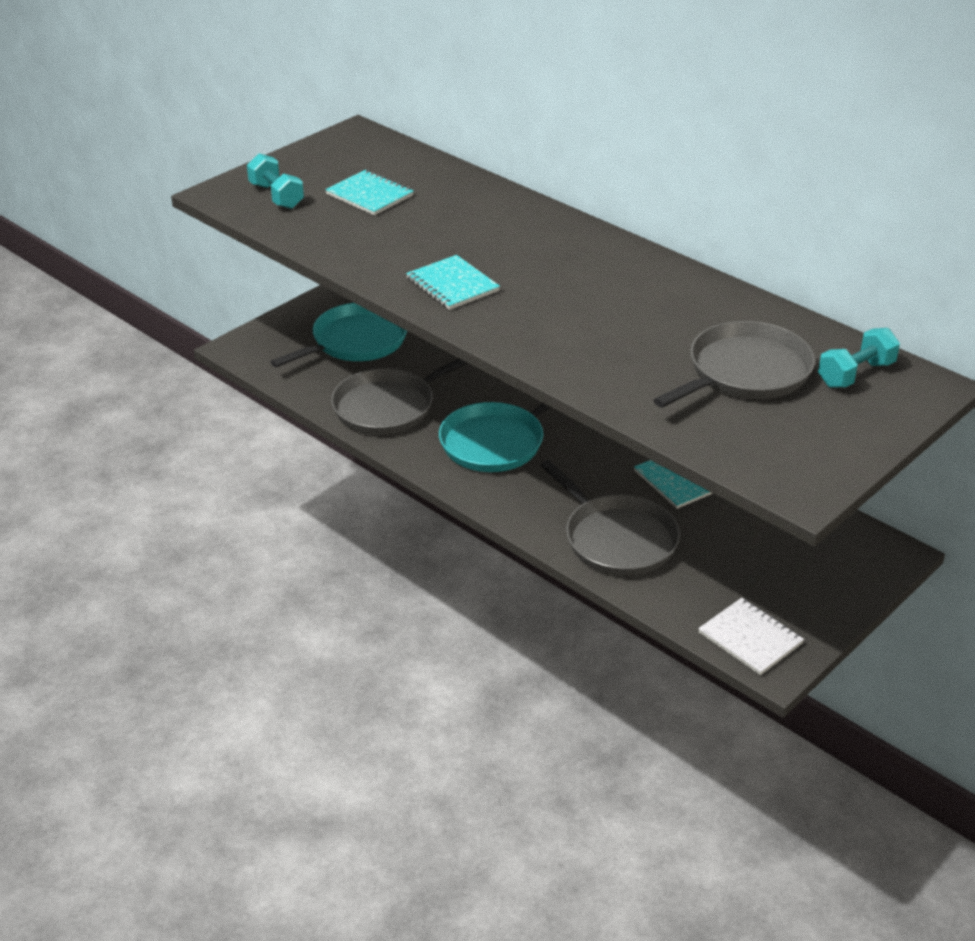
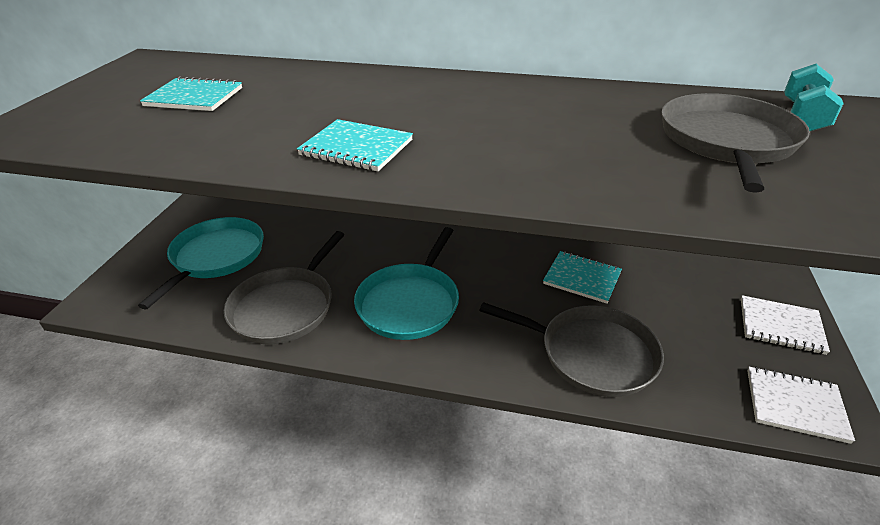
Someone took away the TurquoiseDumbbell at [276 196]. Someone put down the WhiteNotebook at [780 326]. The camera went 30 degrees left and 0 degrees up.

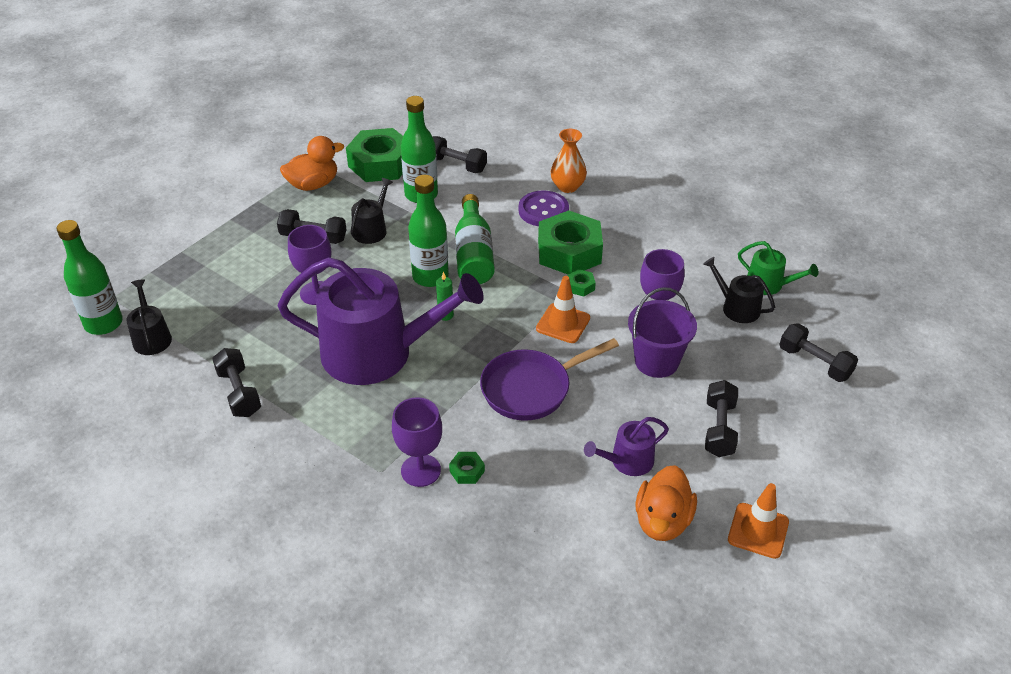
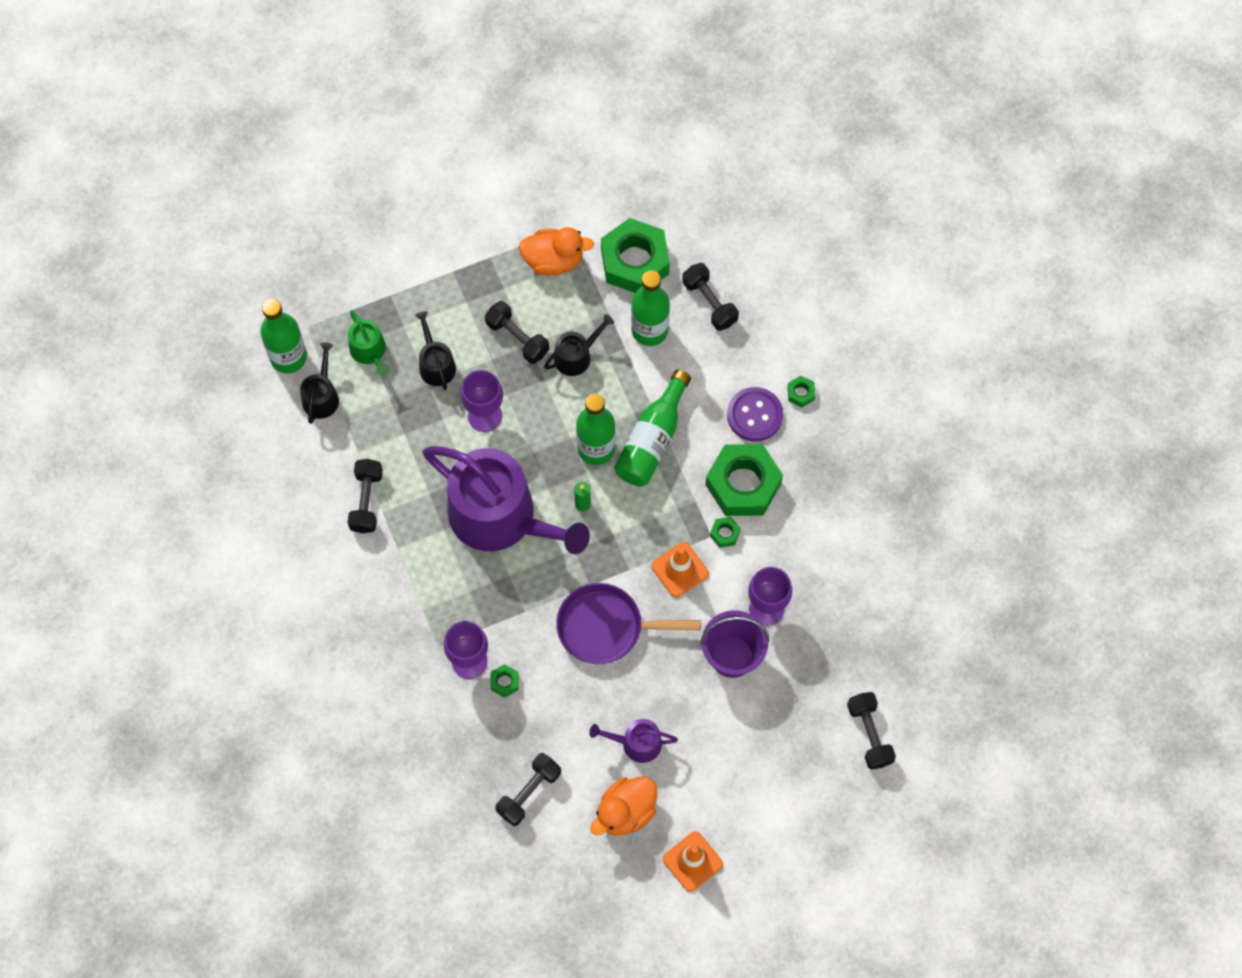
Someone swapped the OrangeVase at [567 186] for the GreenNut at [800 393]. Someone carried the GreenWateringCan from [769 284] to [369 351]. Someone carried the BlackWateringCan from [736 307] to [436 364]. Someone carried the BlackDumbbell from [719 428] to [529 792]. The camera went 30 degrees right and 25 degrees up.

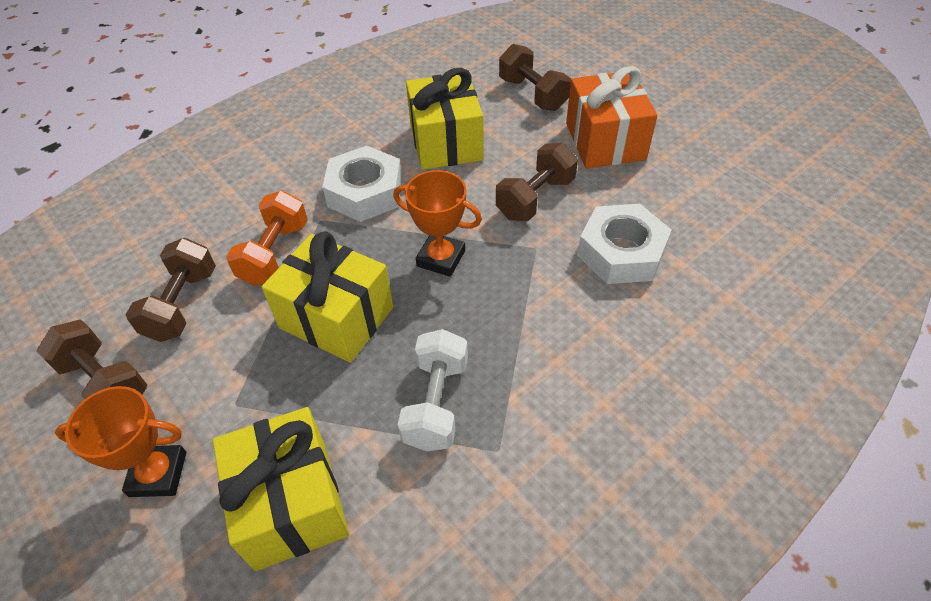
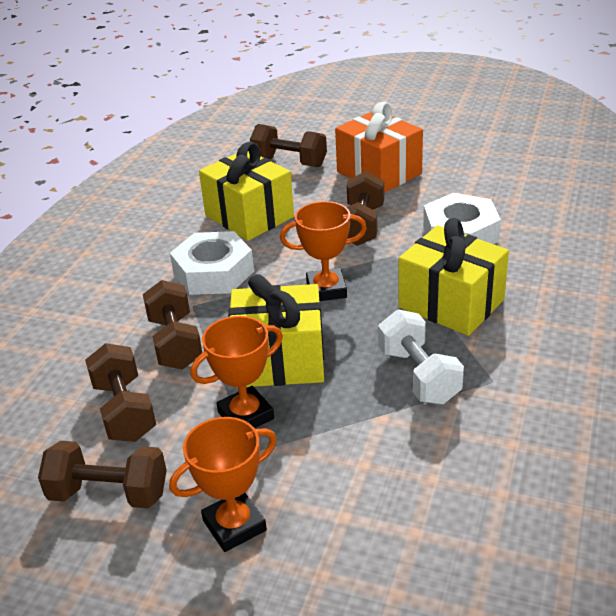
Someone repainted the OrangeDumbbell at [275 253], which became the BrownDumbbell at [175 343]. Someone carried the YellowGift from [291 503] to [451 303]. Someone put down the OrangeTrophy at [246 415]. The camera went 30 degrees left and 15 degrees down.

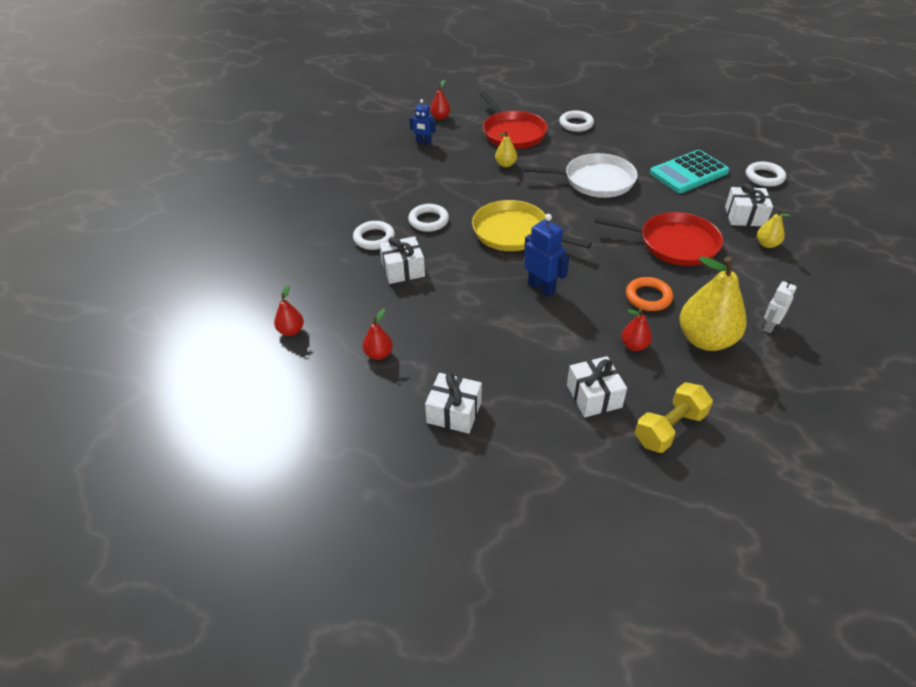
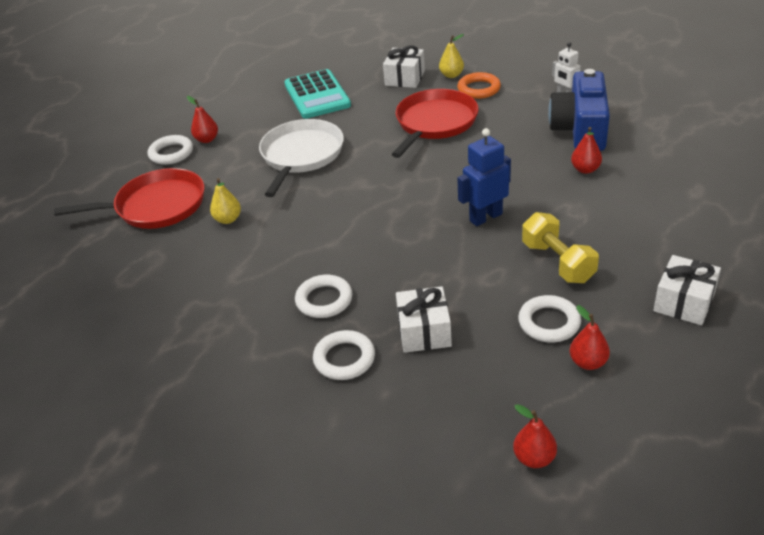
Someone carried the RedPear from [440 117] to [207 139]. Someone took away the BlueRobot at [423 142]. Someone carried the WhiteRing from [764 177] to [549 322]. Someone took away the YellowPan at [514 233]. Someone swapped the YellowPear at [705 340] for the BlueCamera at [580 129]. Someone carried the OrangeRing from [648 297] to [479 89]. Someone took away the WhiteGift at [594 396]. Someone carried the YellowDumbbell from [669 428] to [558 262]. The camera went 75 degrees left and 5 degrees down.

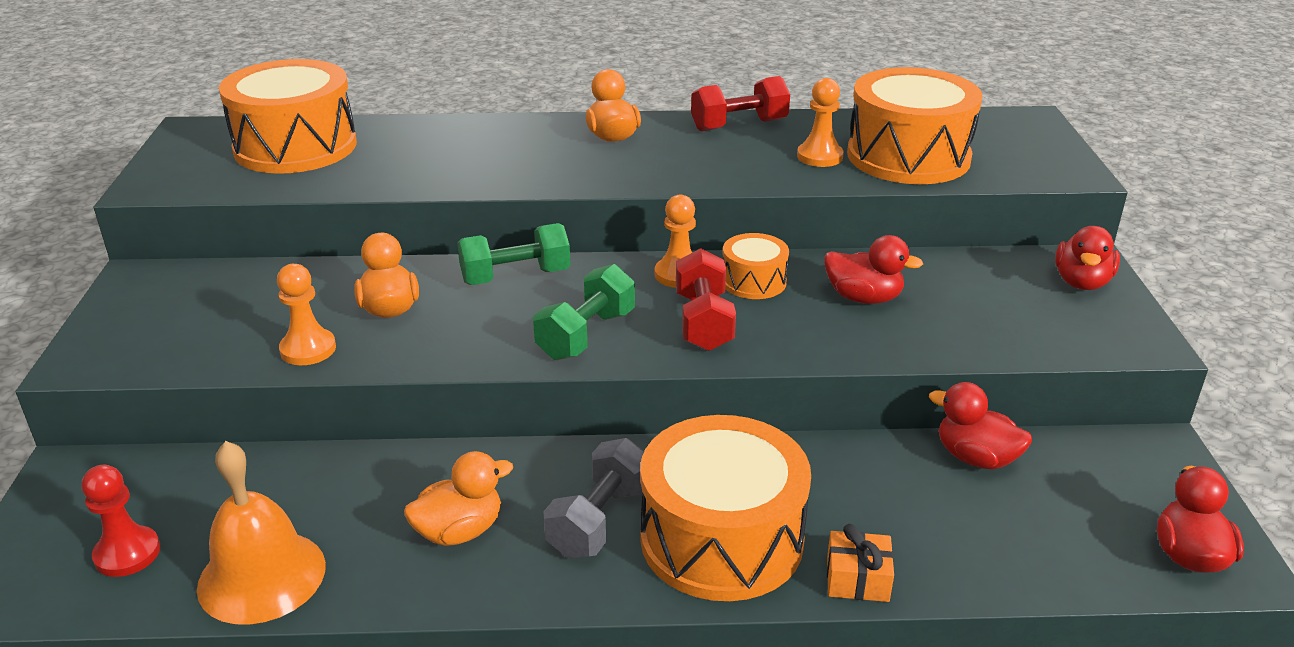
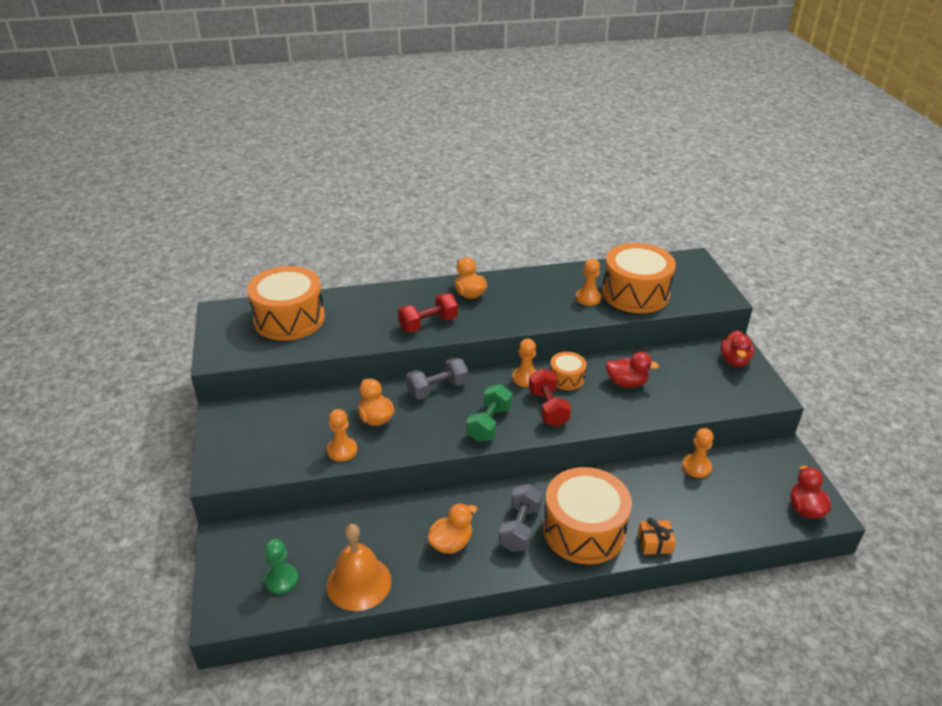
Someone carried the RedDumbbell from [739 125] to [428 324]. Someone repainted the GreenDumbbell at [515 276], which became the GreyDumbbell at [437 389]. Someone swapped the RedDuck at [975 458] for the OrangePawn at [696 467]. Someone repainted the RedPawn at [127 553], which became the GreenPawn at [282 580]. The camera went 10 degrees left and 5 degrees up.

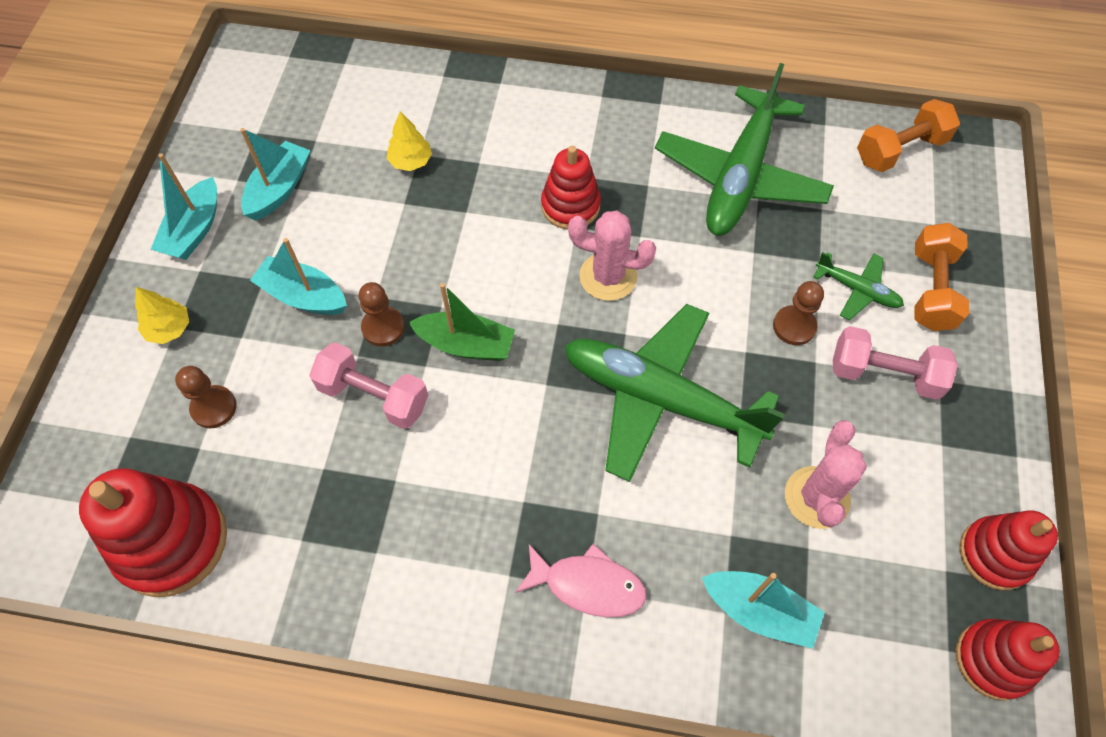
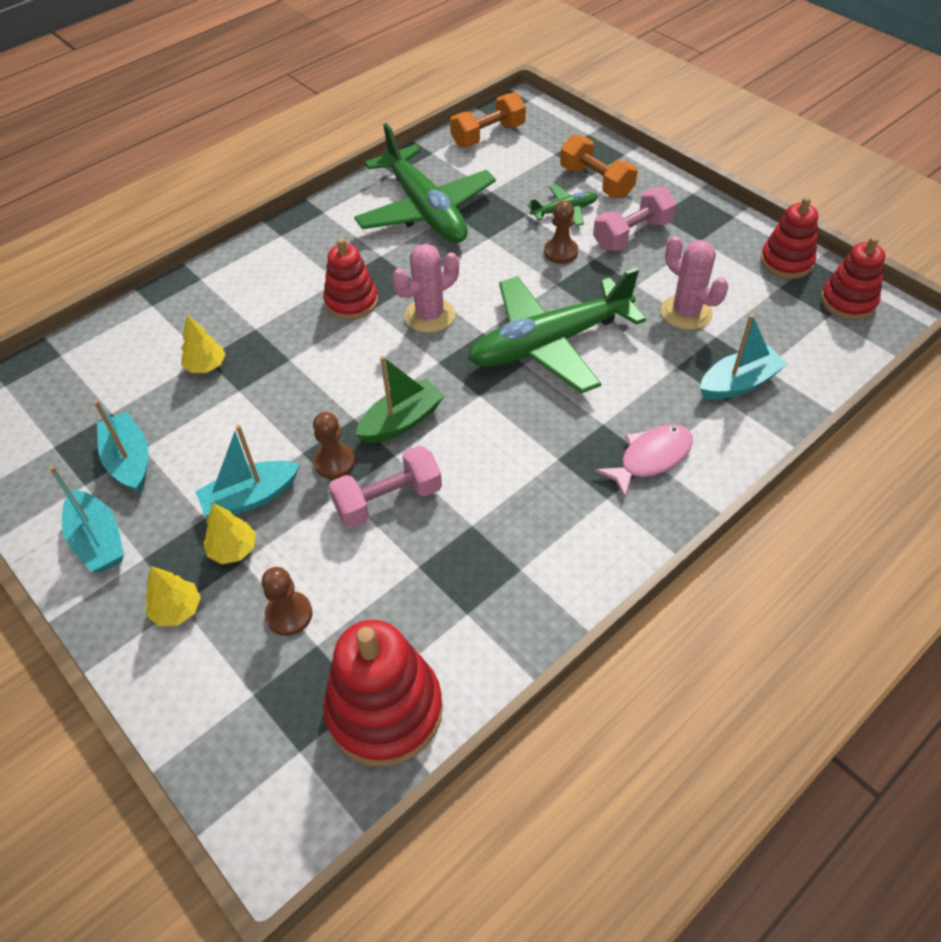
Someone rotated the OrangeDumbbell at [900 150] by 45 degrees clockwise. Someone put down the YellowTree at [233 549]. The camera went 50 degrees left and 10 degrees down.

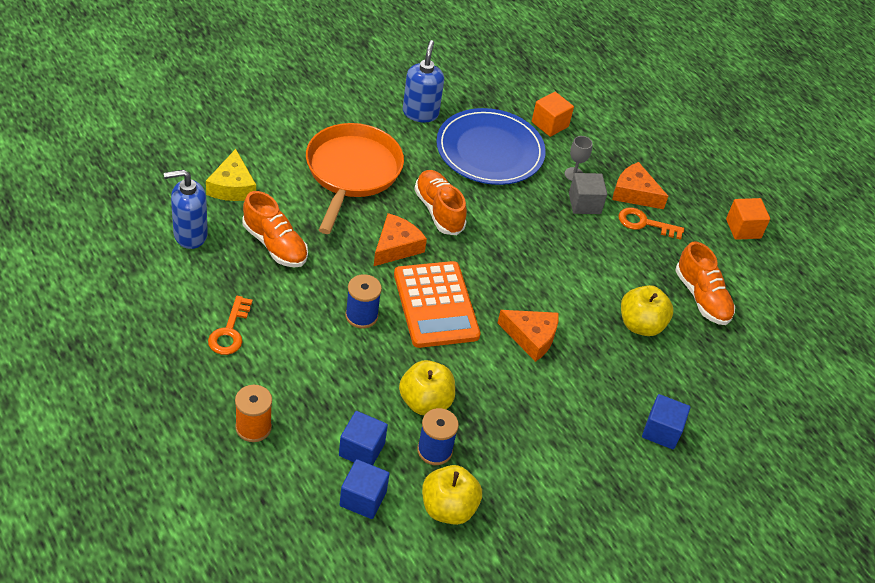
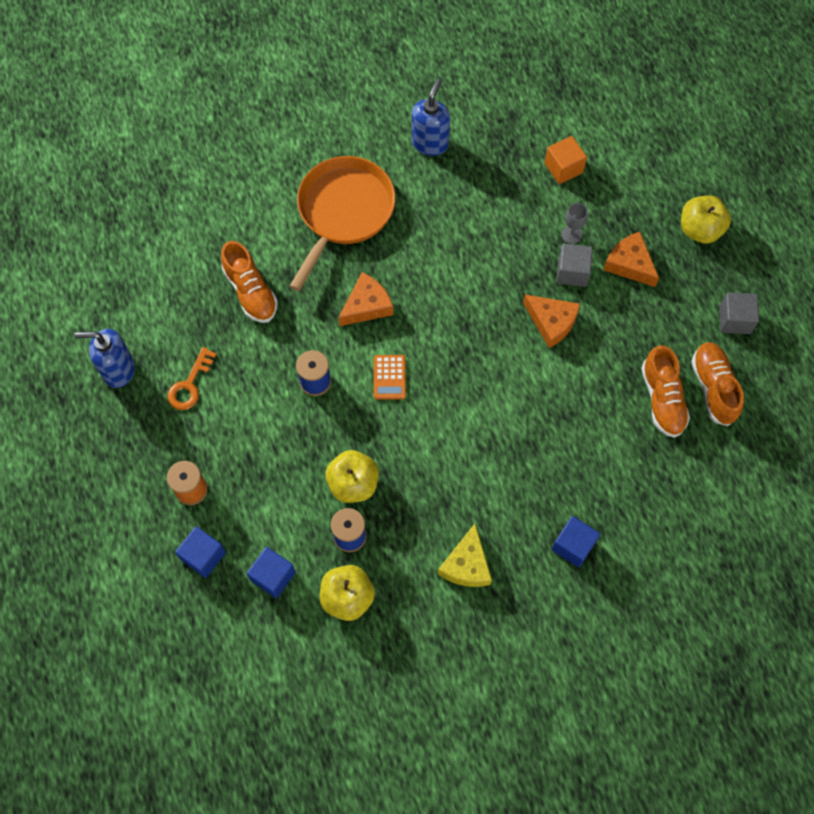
Someone took away the BluePlate at [490 150]. Someone carried the YellowCheese from [232 186] to [466 564]. Someone carried the BlueSoapDispenser from [190 235] to [118 370]. Someone carried the OrangeShoe from [439 211] to [713 387]. Someone repainted the OrangeCube at [743 229], which became the GreyCube at [734 320]. Someone took away the OrangeKey at [644 223]. Someone scaled the OrangeCalculator at [436 305] by 0.48. Someone carried the YellowApple from [640 325] to [700 230]. Someone carried the OrangeCheese from [531 337] to [551 322]. Someone carried the BlueCube from [361 449] to [203 556]. The camera went 20 degrees right and 20 degrees up.

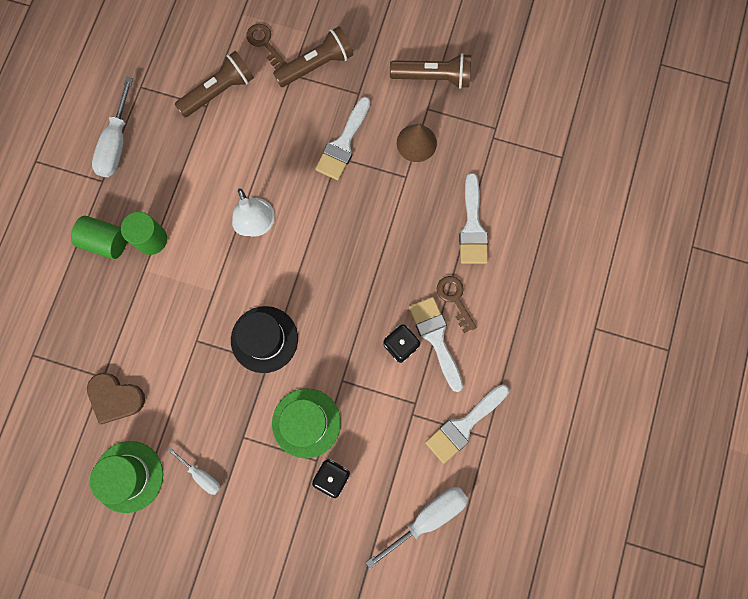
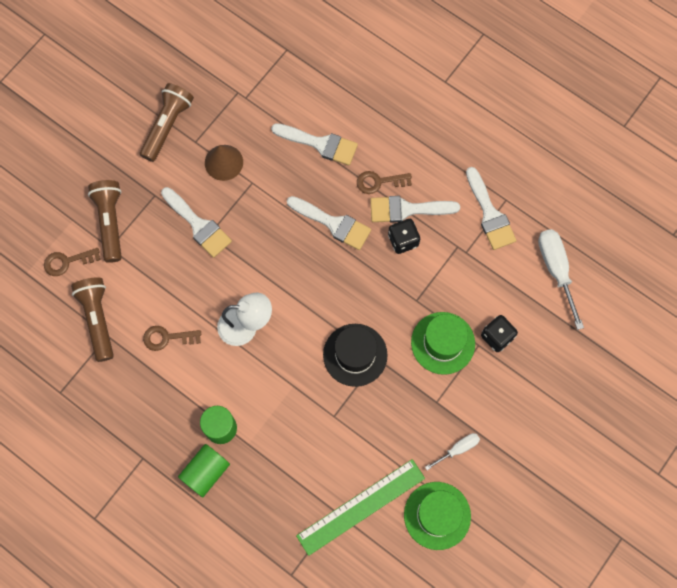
Someone took away the WhiteScrewdriver at [116 143]. Someone swapped the BrownHeart at [115 398] for the GreenRuler at [361 506]. Someone put down the WhiteBrush at [333 223]. Someone put down the BrownKey at [167 338]. The camera went 70 degrees left and 5 degrees down.

